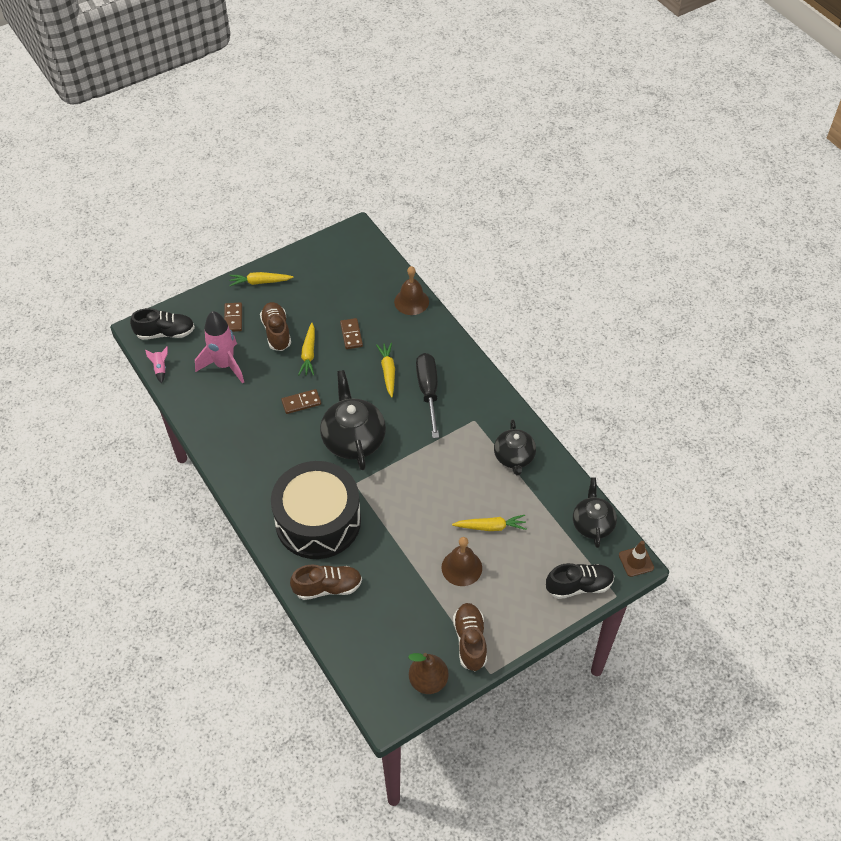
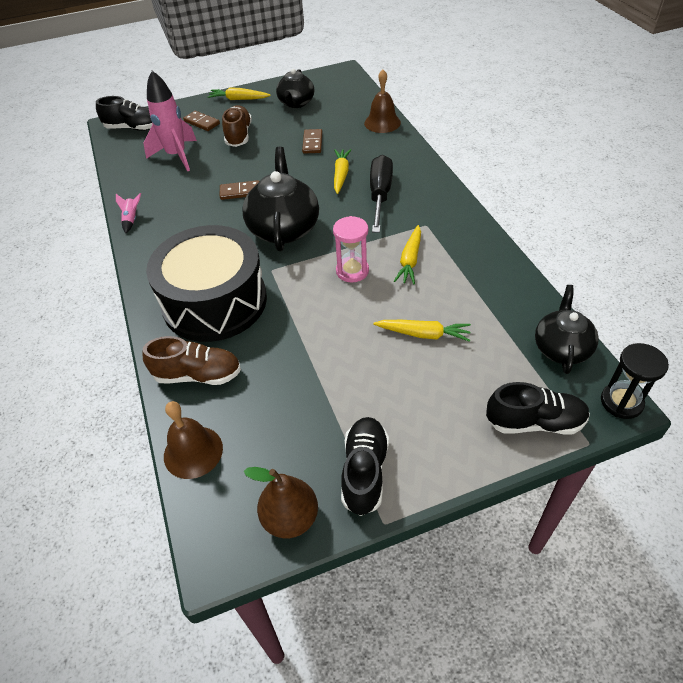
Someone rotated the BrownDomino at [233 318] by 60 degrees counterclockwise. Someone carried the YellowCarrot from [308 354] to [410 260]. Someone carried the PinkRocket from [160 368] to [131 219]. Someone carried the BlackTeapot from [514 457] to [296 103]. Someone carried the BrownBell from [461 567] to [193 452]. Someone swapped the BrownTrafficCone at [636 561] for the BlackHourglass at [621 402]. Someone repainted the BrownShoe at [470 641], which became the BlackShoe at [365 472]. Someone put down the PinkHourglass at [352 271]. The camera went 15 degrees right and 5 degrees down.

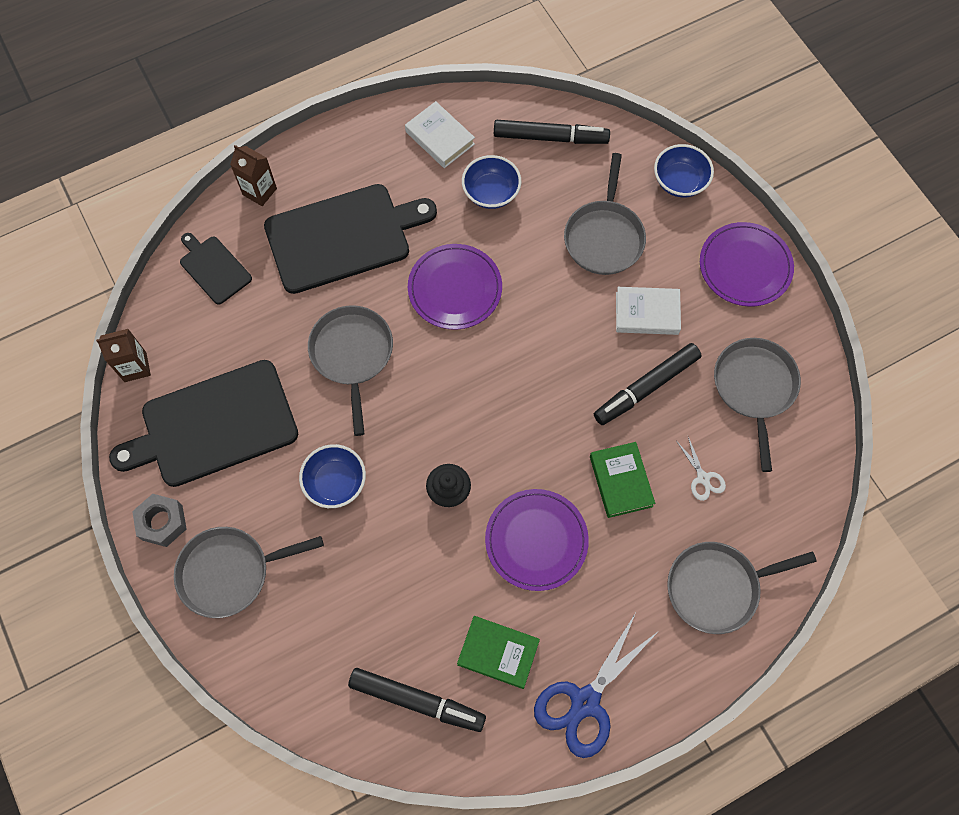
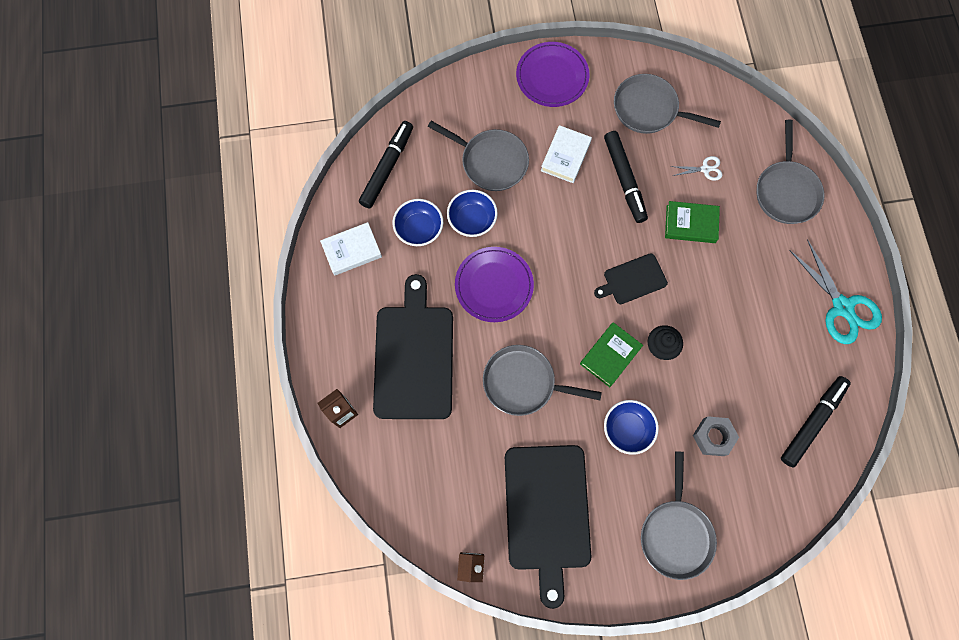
Someone carried the BlueBowl from [679 181] to [472 220]. Someone carried the BlackCuttingBoard from [214 268] to [632 279]. Someone took away the PurplePlate at [536 540]. Someone carried the GreyNut from [162 522] to [713 437]. Someone repainted the BlueScissors at [585 702], which became the TurquoiseScissors at [842 307]. Someone carried the GreenBook from [498 652] to [610 355]. The camera went 70 degrees left and 5 degrees up.

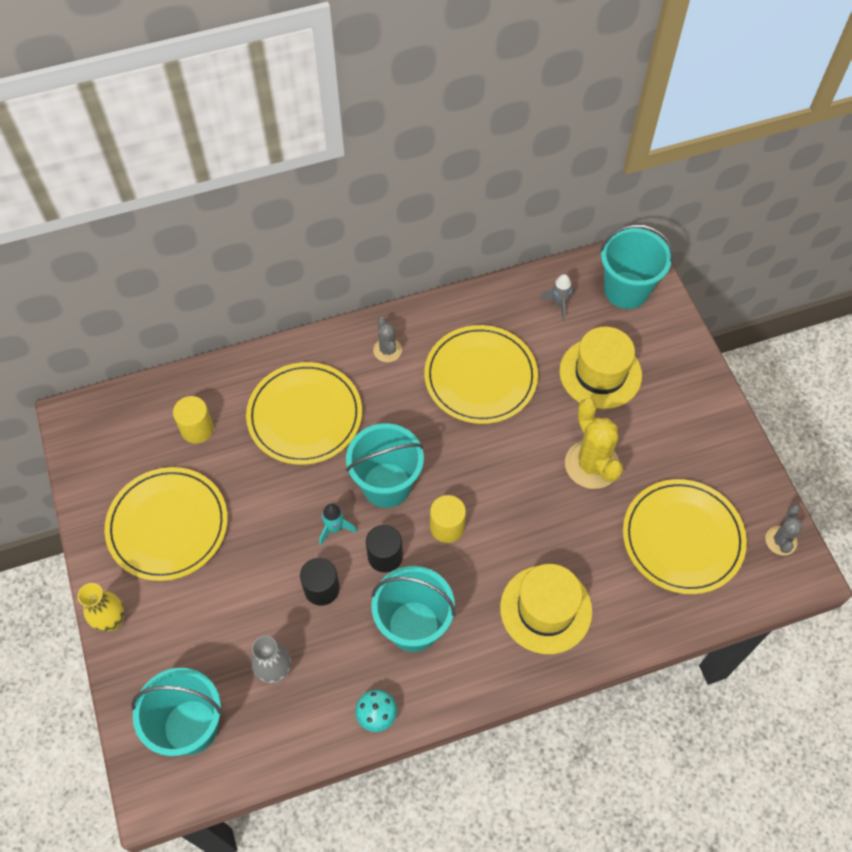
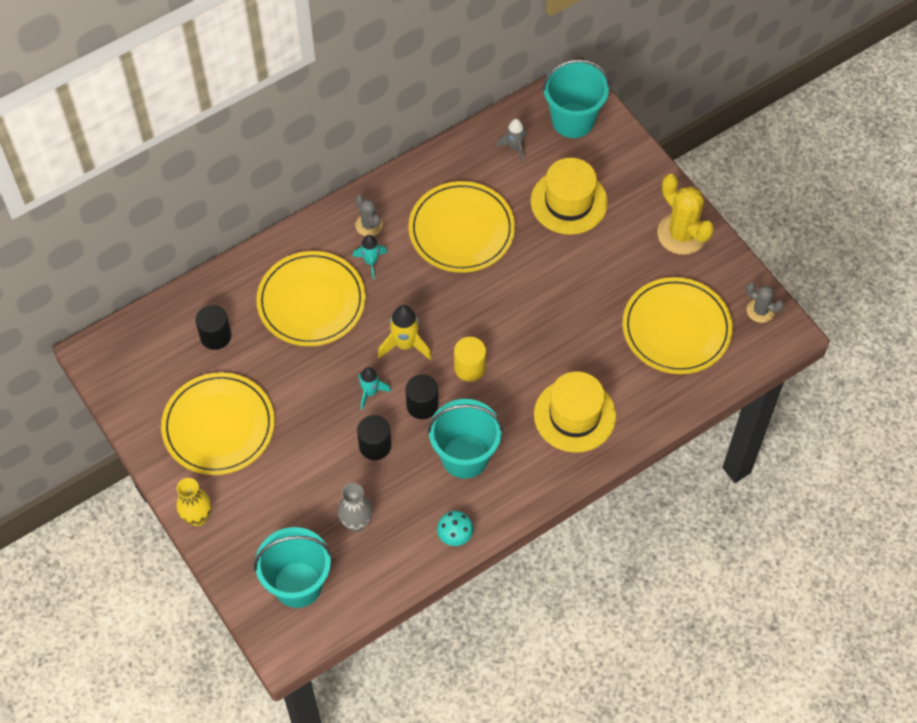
Someone repainted the YellowCylinder at [197 429], which became the BlackCylinder at [215 336]. Someone carried the YellowCactus from [592 464] to [681 234]. Someone swapped the TurquoiseBucket at [387 485] for the YellowRocket at [405 344]. Someone rotated the GreyCactus at [781 541] by 60 degrees counterclockwise. Someone put down the TurquoiseRocket at [371 262]. The camera went 15 degrees left and 0 degrees up.

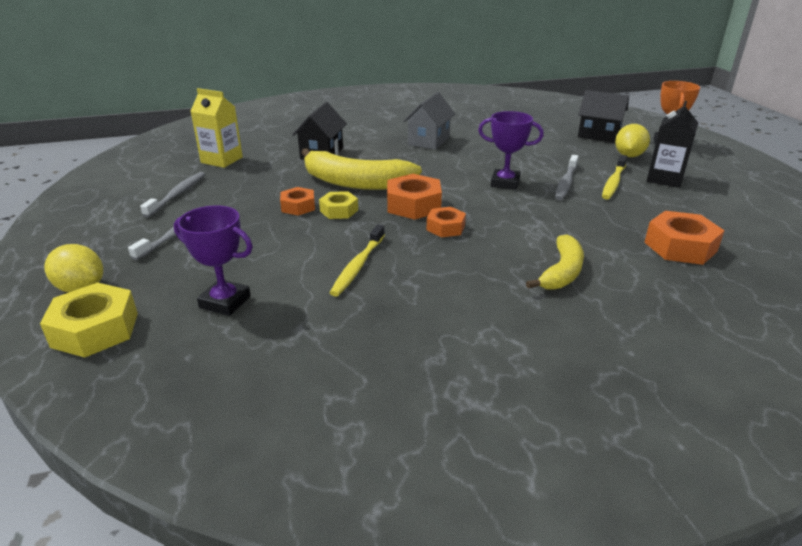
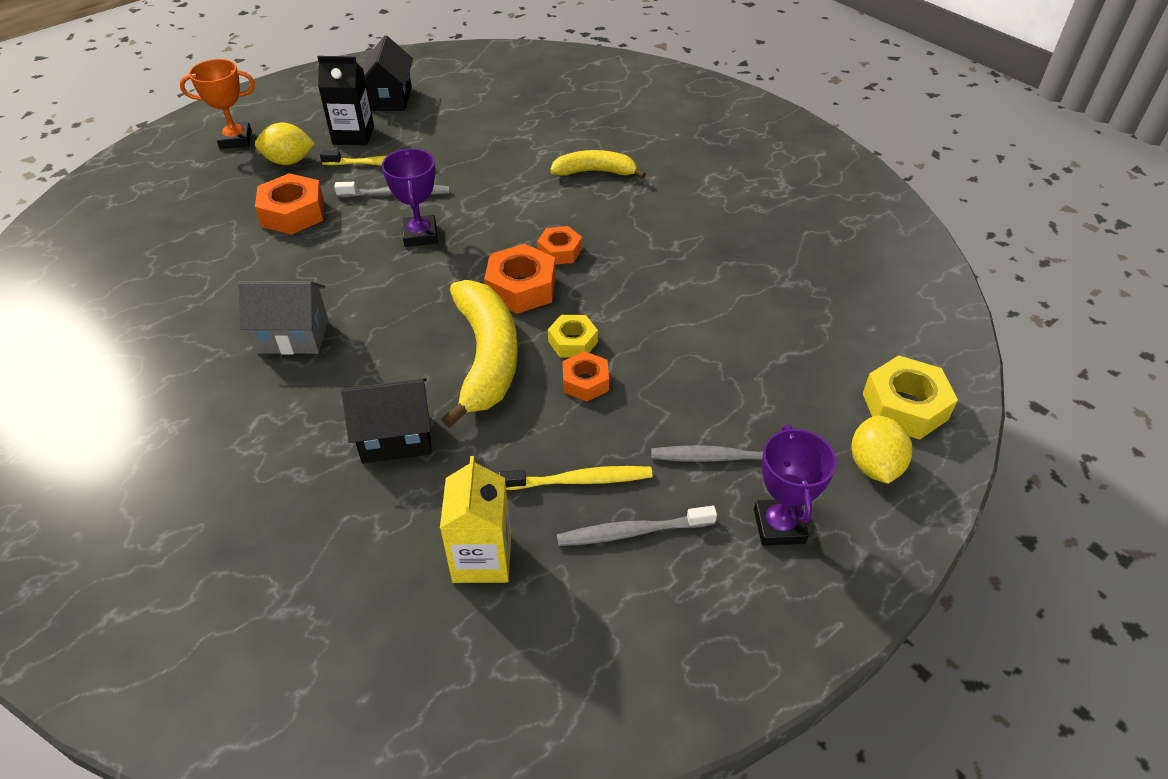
Someone carried the BlackHouse from [598 135] to [390 98]. Someone carried the PurpleTrophy from [225 302] to [779 526]. Someone carried the OrangeNut from [680 247] to [293 213]. Someone carried the YellowToothbrush from [358 266] to [580 480]. The camera went 115 degrees left and 15 degrees up.

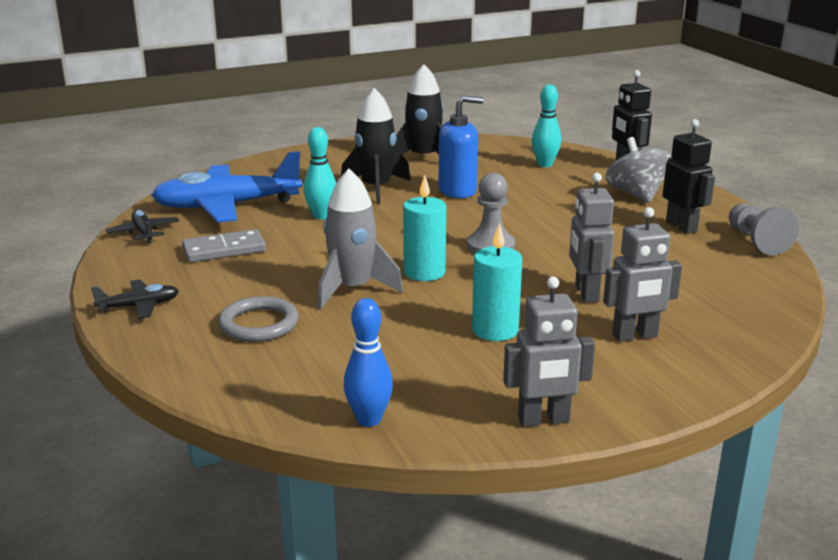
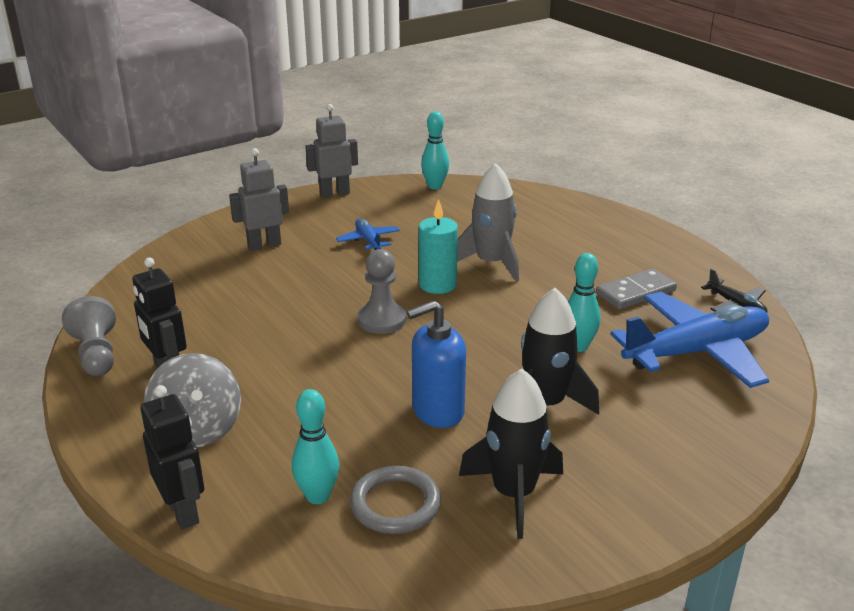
Someone took away the GreyRobot at [586 293]. Someone swapped the TurquoiseCandle at [495 330] for the BluePlane at [368 241]. Someone took away the BlackPlane at [139 306]. Someone carried the GreyRing from [259 324] to [395 504]. Someone repainted the BlueBowlingPin at [369 419], which became the TurquoiseBowlingPin at [435 186]. The camera went 170 degrees right and 5 degrees up.

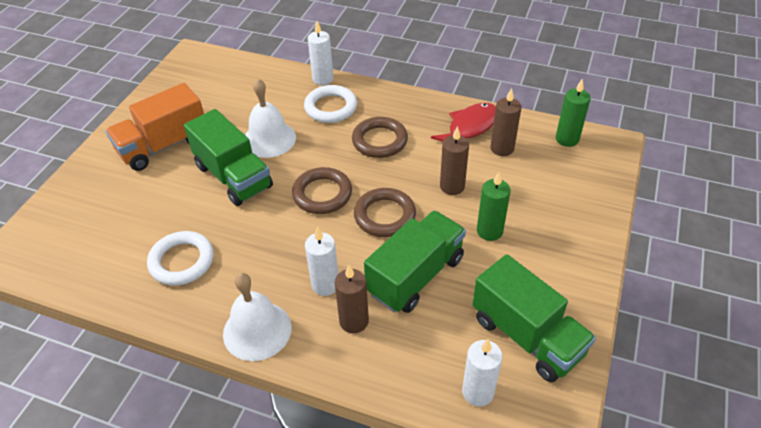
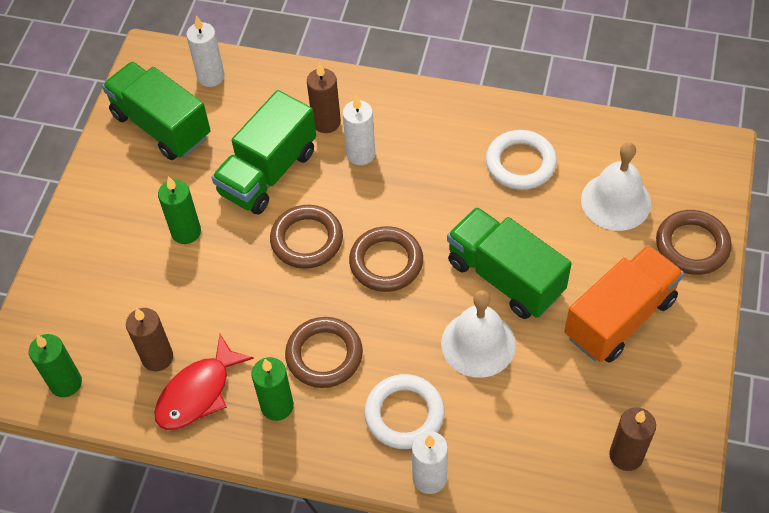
Someone carried the BrownCandle from [452 186] to [626 455]. Someone carried the WhiteBell from [257 330] to [616 201]. Someone put down the BrownRing at [692 245]. Someone put down the GreenCandle at [277 406]. The camera went 175 degrees right and 10 degrees up.

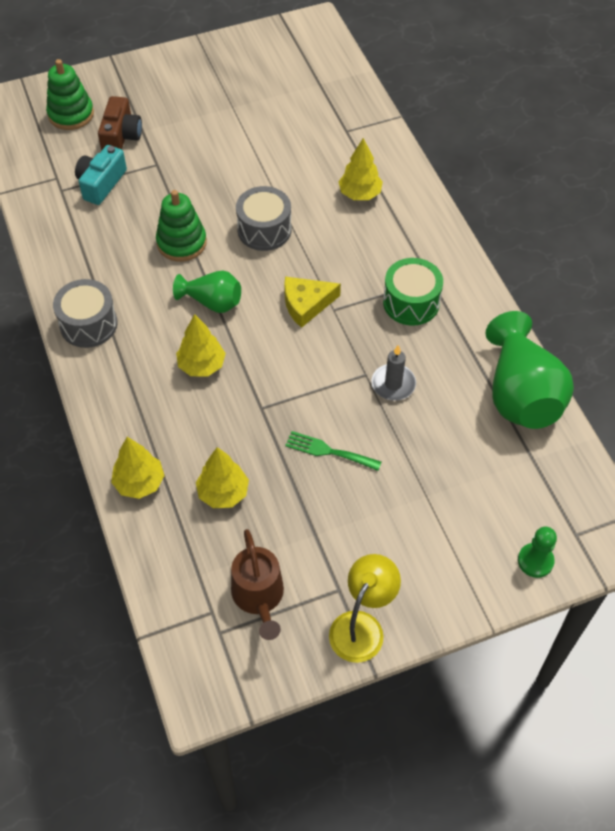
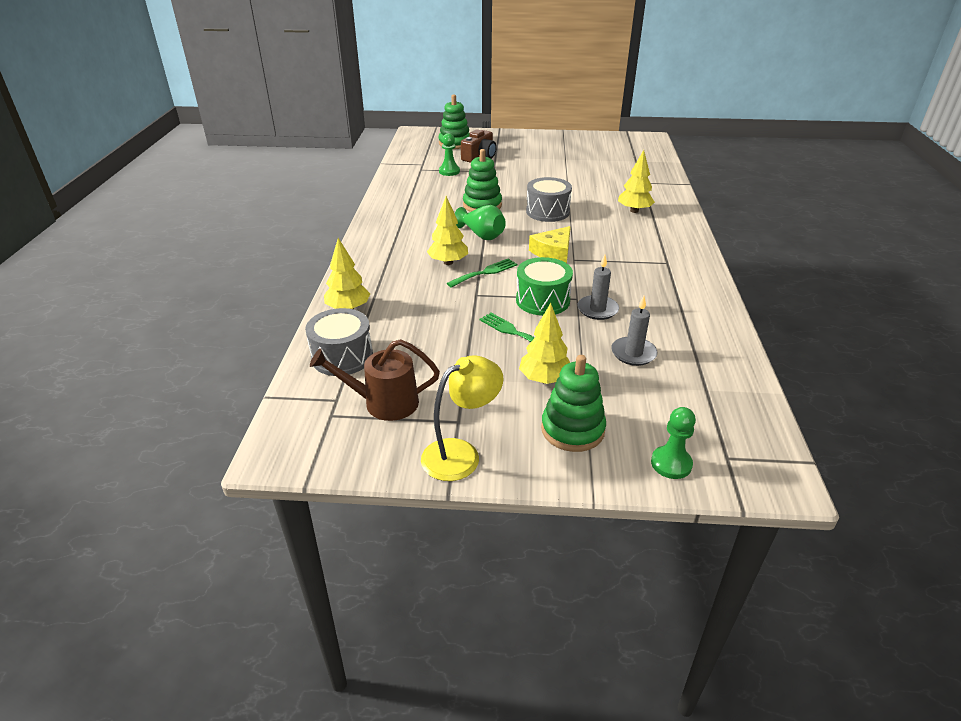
Someone swapped the TurquoiseCamera at [101 183] for the GreenPawn at [449 171]. Someone carried the GreenDrum from [411 302] to [542 300]. Someone rotated the YellowCheese at [306 304] by 60 degrees counterclockwise. Someone carried the GreyDrum from [88 324] to [342 356]. Someone took away the GreenVase at [520 394]. Someone carried the YellowTree from [223 493] to [544 379]. Someone rotated the BrownWateringCan at [259 597] by 75 degrees clockwise. Someone put down the GreenFork at [485 272]. Someone put down the GreyCandle at [633 353]. Someone put down the GreenStackingToy at [572 429]. The camera went 25 degrees right and 20 degrees down.

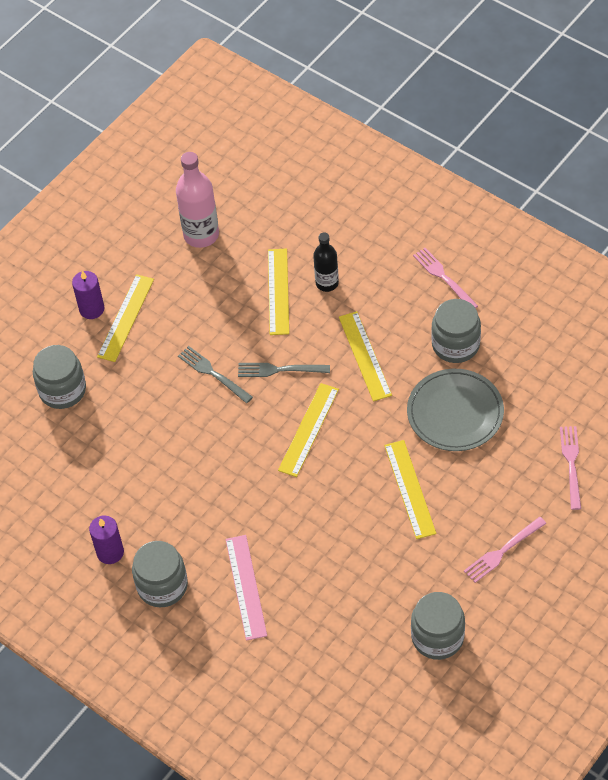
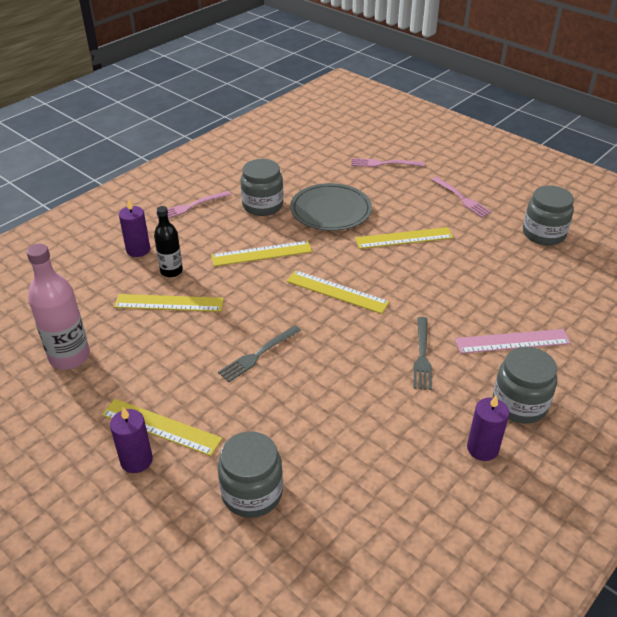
Someone carried the GreyFork from [279 370] to [422 356]. Someone put down the PurpleCandle at [138 250]. The camera went 90 degrees left and 15 degrees down.

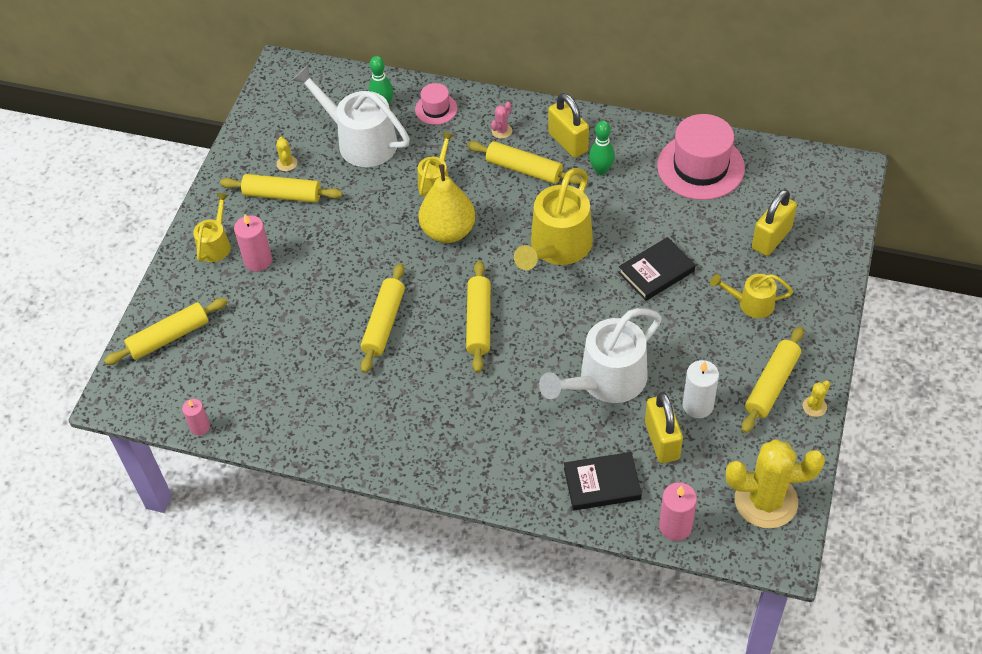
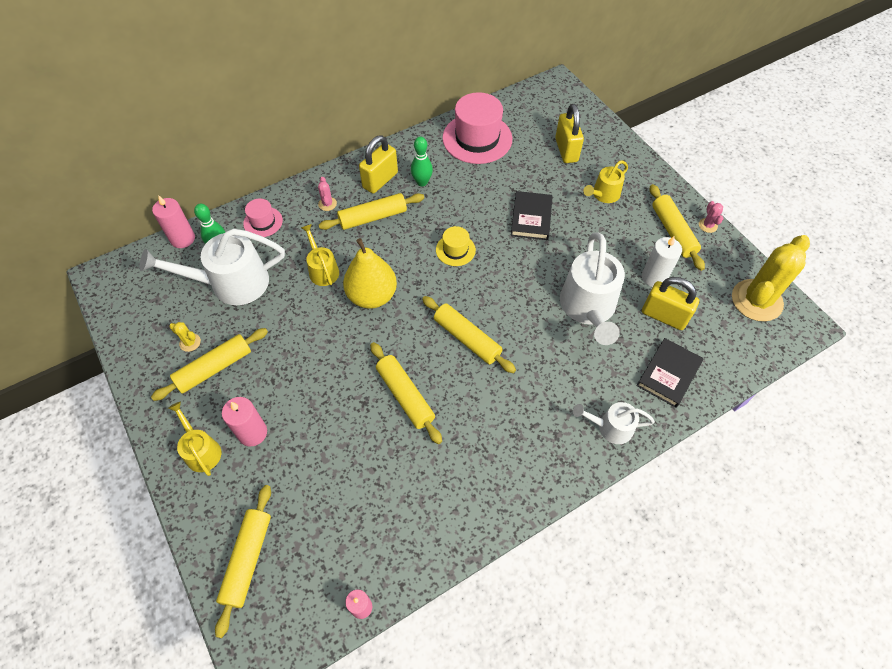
Someone rotated the YellowPadlock at [568 142] by 60 degrees counterclockwise. Someone swapped the YellowWateringCan at [557 247] for the YellowHat at [455 250]. Someone repainted the YellowCactus at [814 407], which became the PinkCactus at [707 225]. Someone carried the PinkCandle from [675 526] to [182 239]. Someone put down the WhiteWateringCan at [610 427]. The camera went 50 degrees left and 5 degrees up.

